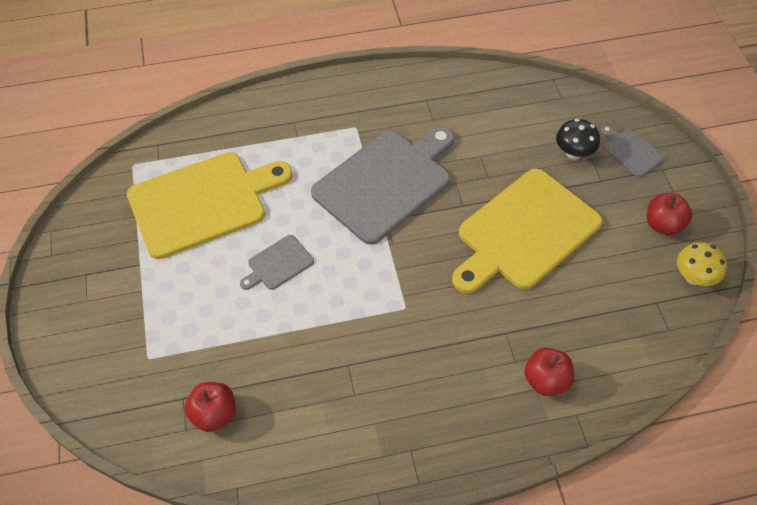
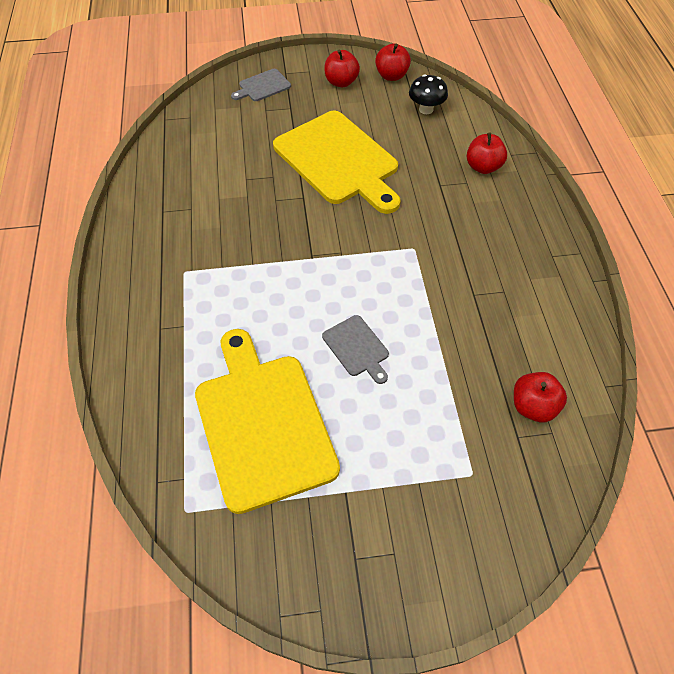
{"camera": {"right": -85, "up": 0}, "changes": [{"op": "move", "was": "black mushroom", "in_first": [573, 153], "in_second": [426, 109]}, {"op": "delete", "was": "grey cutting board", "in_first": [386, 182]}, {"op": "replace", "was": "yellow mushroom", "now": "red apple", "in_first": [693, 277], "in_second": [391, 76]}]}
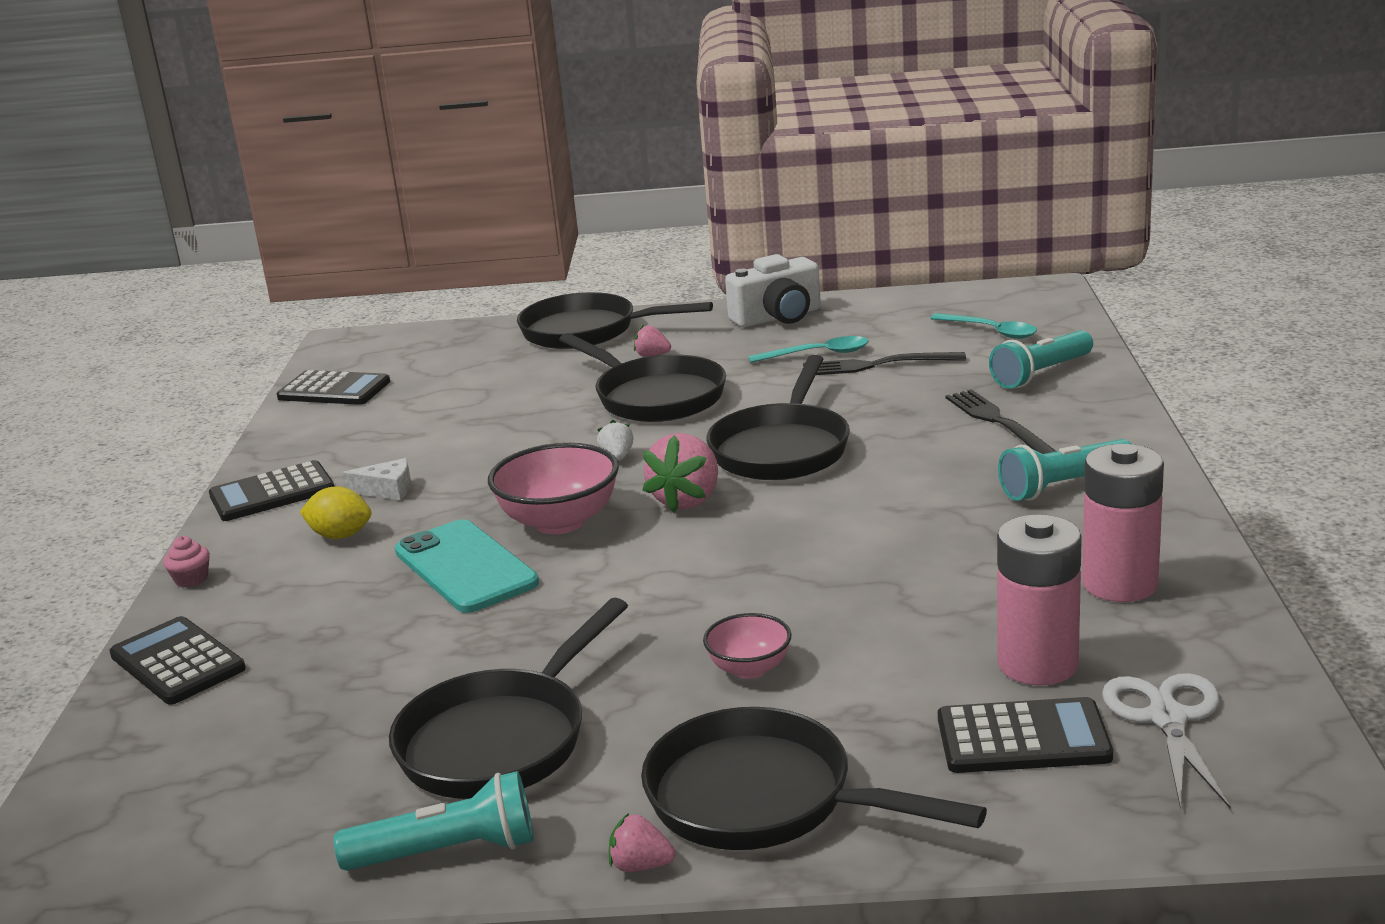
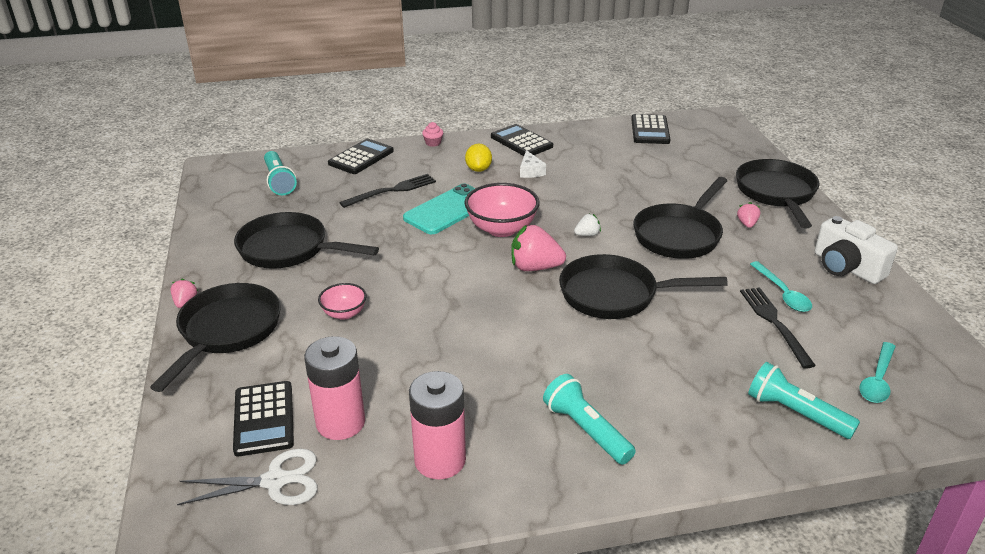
{"camera": {"right": 75, "up": 10}, "changes": [{"op": "move", "was": "black fork", "in_first": [997, 421], "in_second": [393, 190]}, {"op": "move", "was": "turquoise flashlight", "in_first": [447, 851], "in_second": [279, 181]}]}
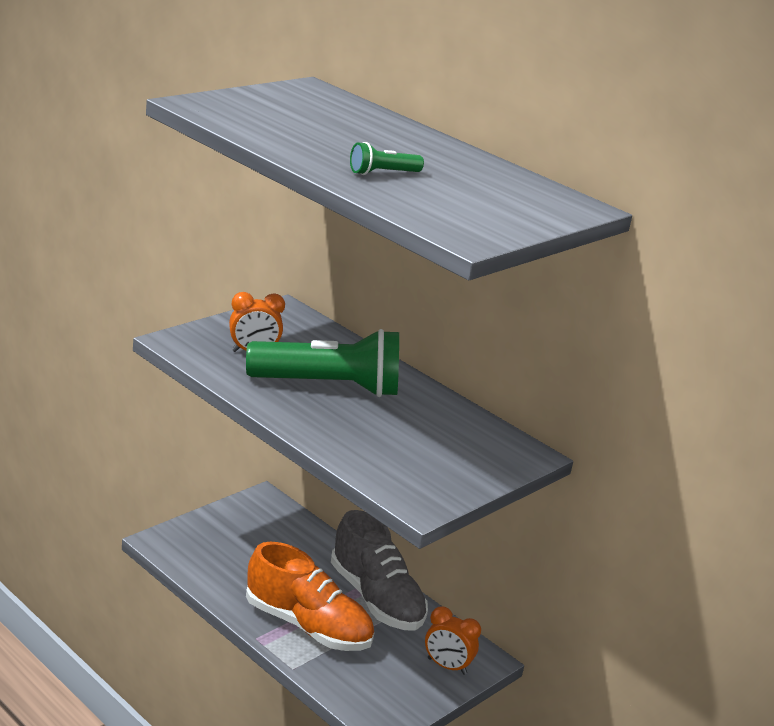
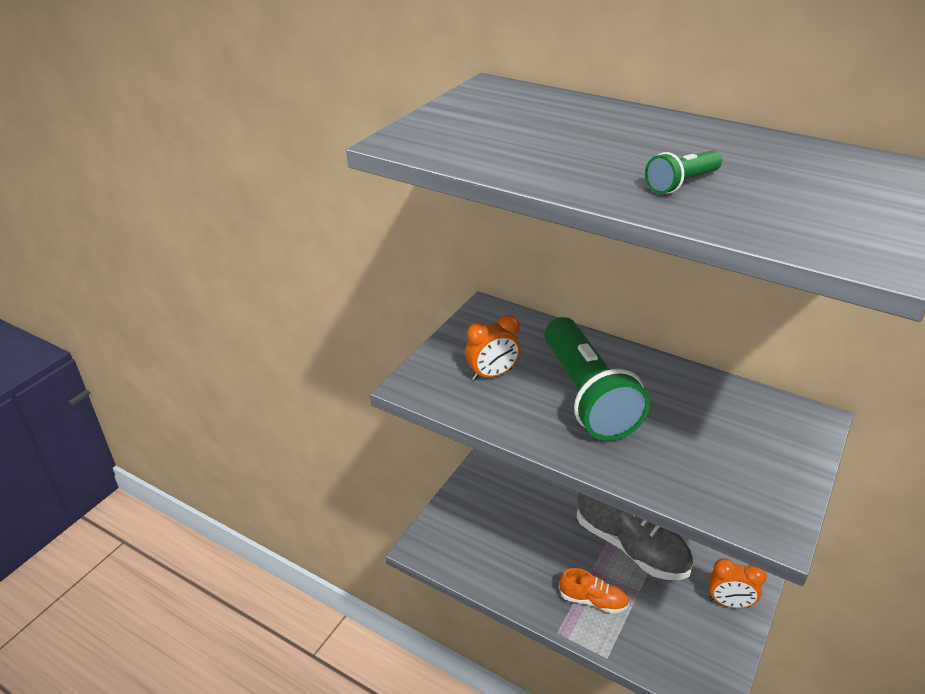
{"camera": {"right": -10, "up": 10}, "changes": [{"op": "rotate", "was": "green flashlight", "in_first": [329, 386], "in_second": [586, 395], "clockwise": 90}, {"op": "resize", "was": "orange shoe", "in_first": [307, 626], "in_second": [593, 600], "ratio": 0.51}]}
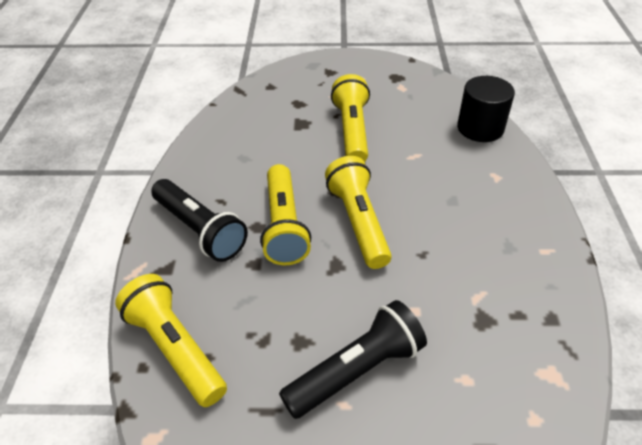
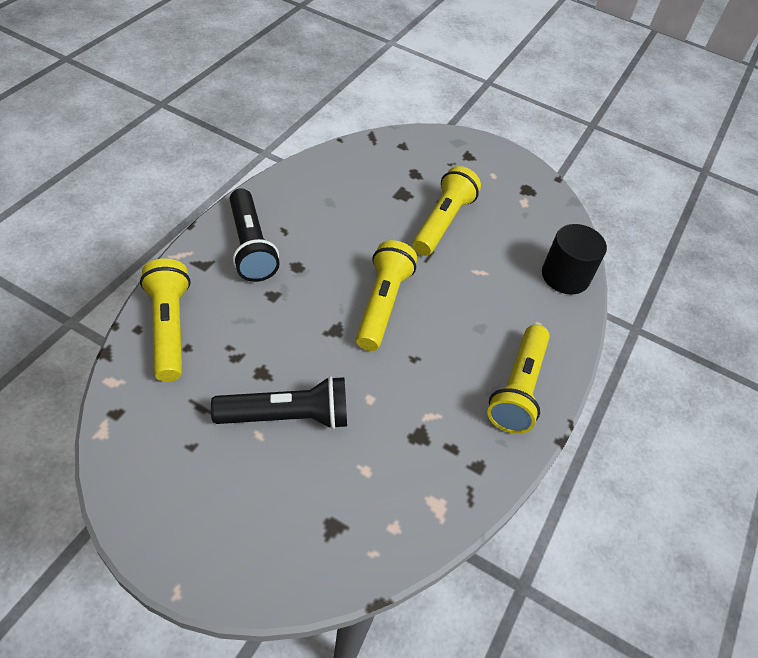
{"camera": {"right": 20, "up": 5}, "changes": [{"op": "move", "was": "yellow flashlight", "in_first": [284, 225], "in_second": [518, 388]}]}
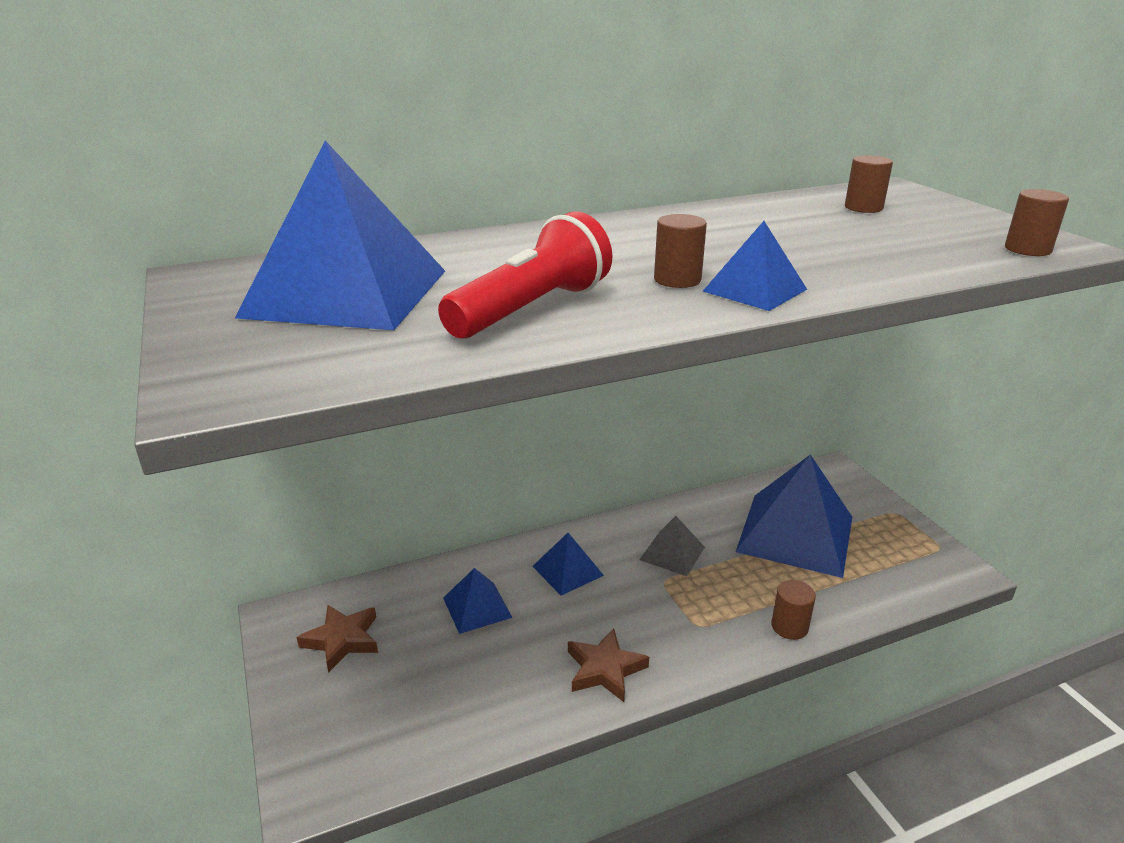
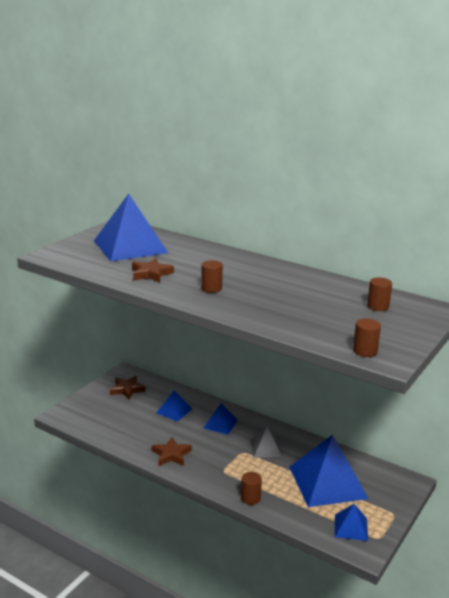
{"camera": {"right": 55, "up": -5}, "changes": [{"op": "replace", "was": "red flashlight", "now": "brown star", "in_first": [532, 309], "in_second": [151, 274]}, {"op": "move", "was": "blue pyramid", "in_first": [754, 290], "in_second": [351, 527]}]}
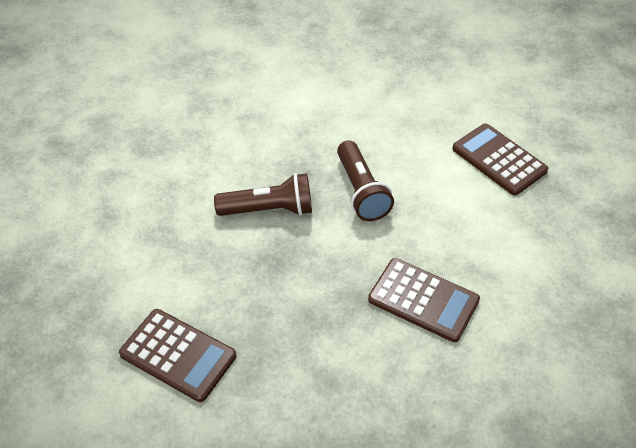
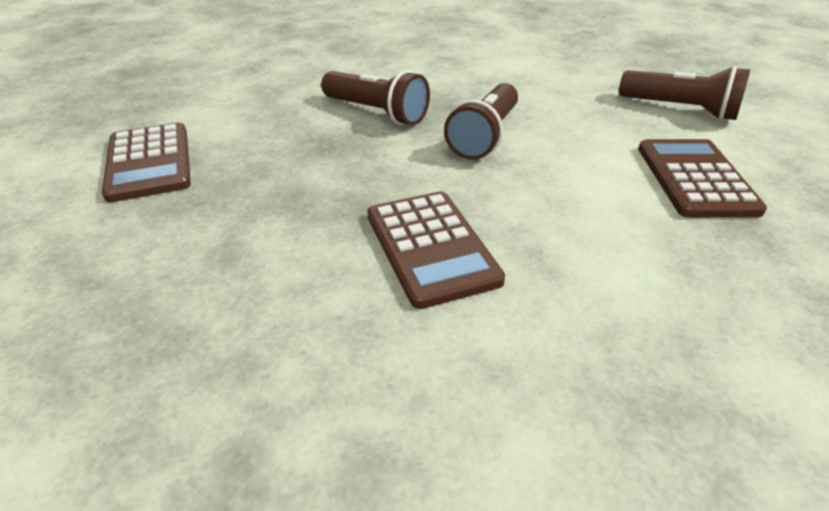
{"camera": {"right": 40, "up": -10}, "changes": [{"op": "insert", "now": "brown flashlight", "in_second": [680, 109]}]}
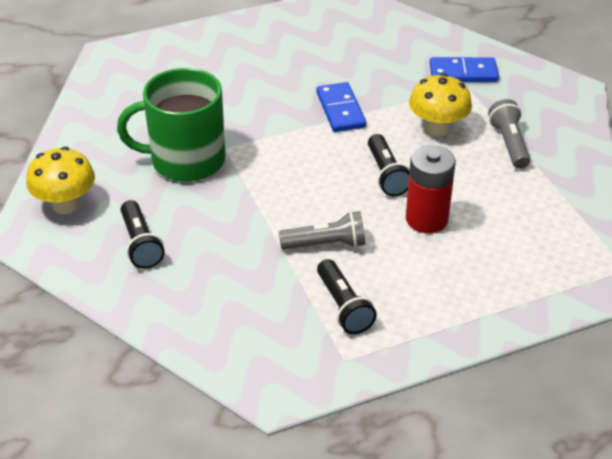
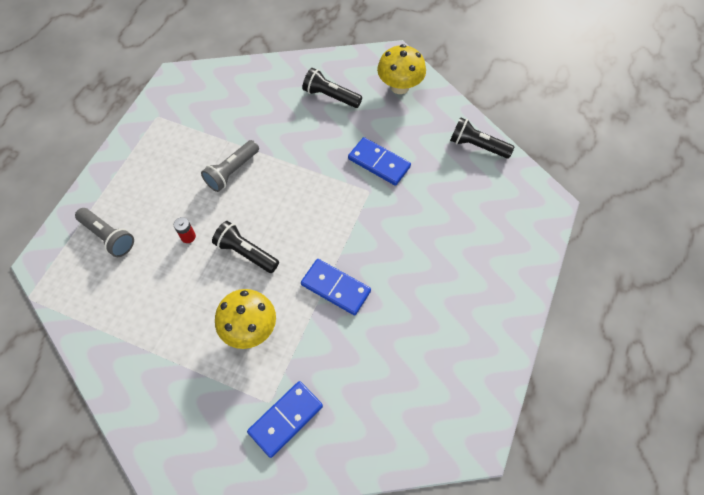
{"camera": {"right": 135, "up": 20}, "changes": [{"op": "replace", "was": "green mug", "now": "blue domino", "in_first": [186, 160], "in_second": [379, 163]}, {"op": "move", "was": "grey flashlight", "in_first": [509, 143], "in_second": [108, 237]}, {"op": "resize", "was": "red battery", "in_first": [426, 219], "in_second": [188, 237], "ratio": 0.44}, {"op": "move", "was": "black flashlight", "in_first": [343, 307], "in_second": [477, 146]}]}
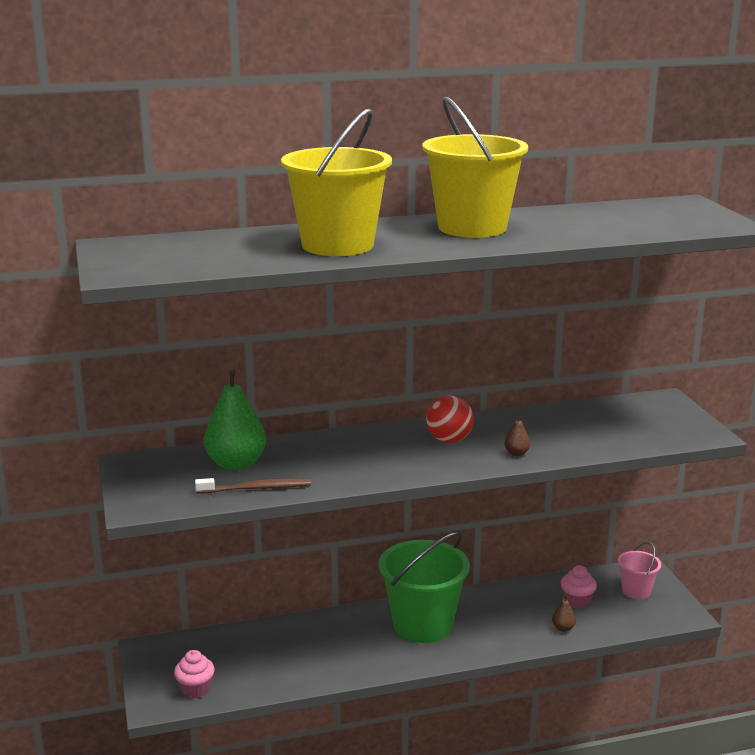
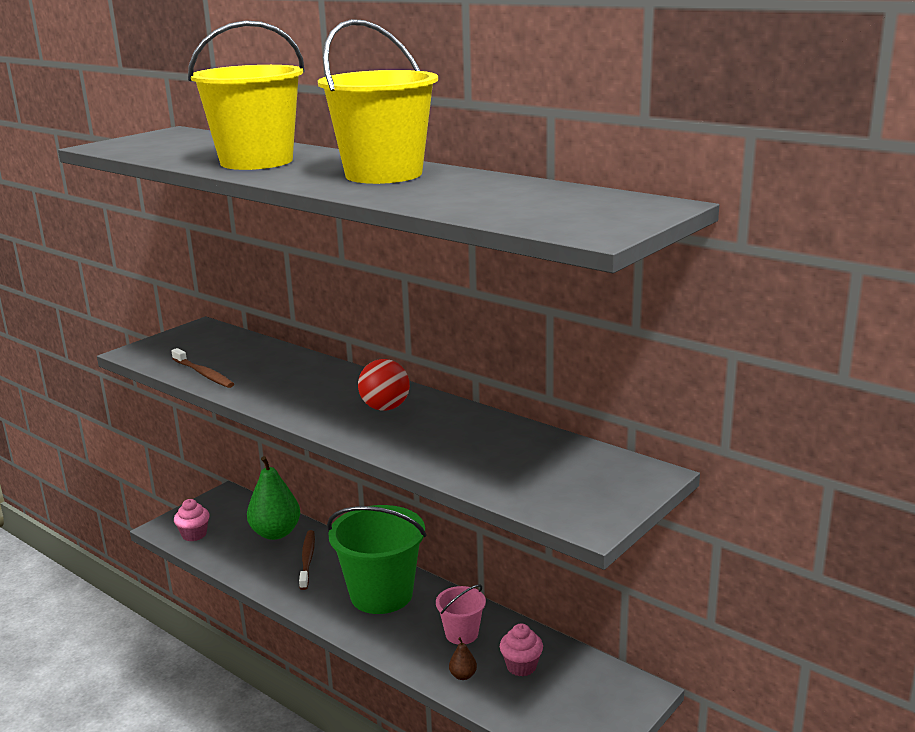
{"camera": {"right": 55, "up": 0}, "changes": [{"op": "move", "was": "green pear", "in_first": [236, 464], "in_second": [275, 533]}, {"op": "delete", "was": "brown pear", "in_first": [516, 453]}, {"op": "move", "was": "pink bucket", "in_first": [636, 591], "in_second": [461, 634]}, {"op": "insert", "now": "brown toothbrush", "in_second": [307, 559]}]}
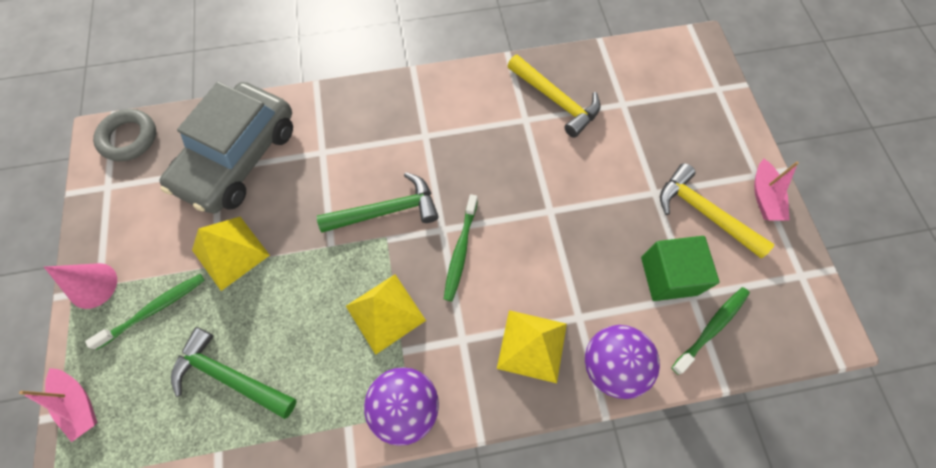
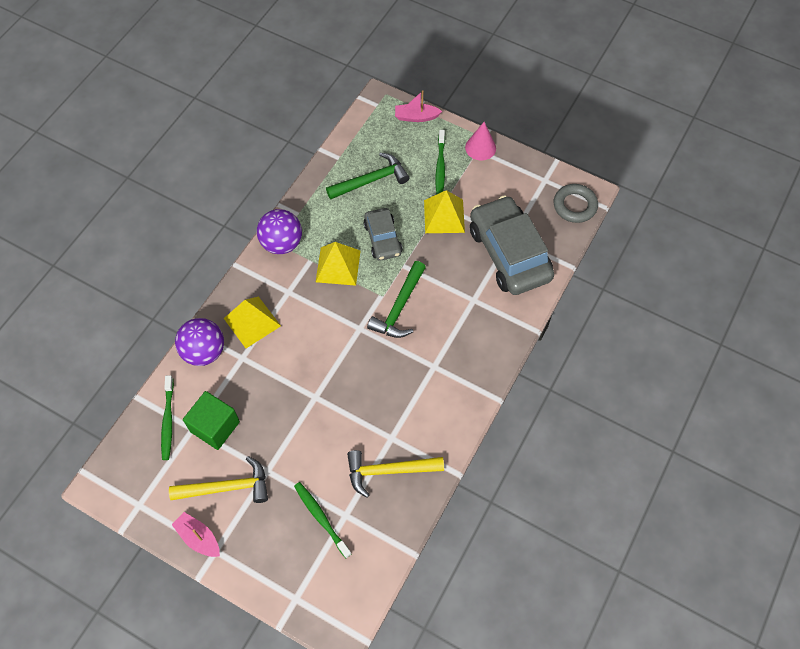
{"camera": {"right": 130, "up": -5}, "changes": [{"op": "move", "was": "green toothbrush", "in_first": [460, 251], "in_second": [321, 518]}, {"op": "insert", "now": "grey car", "in_second": [382, 239]}]}
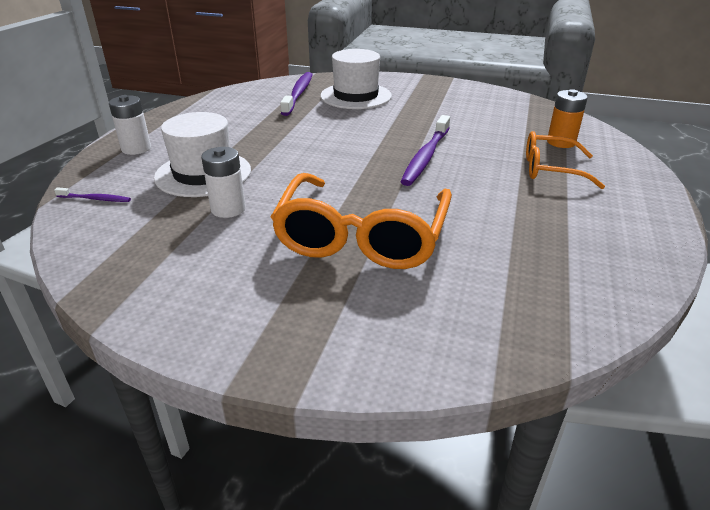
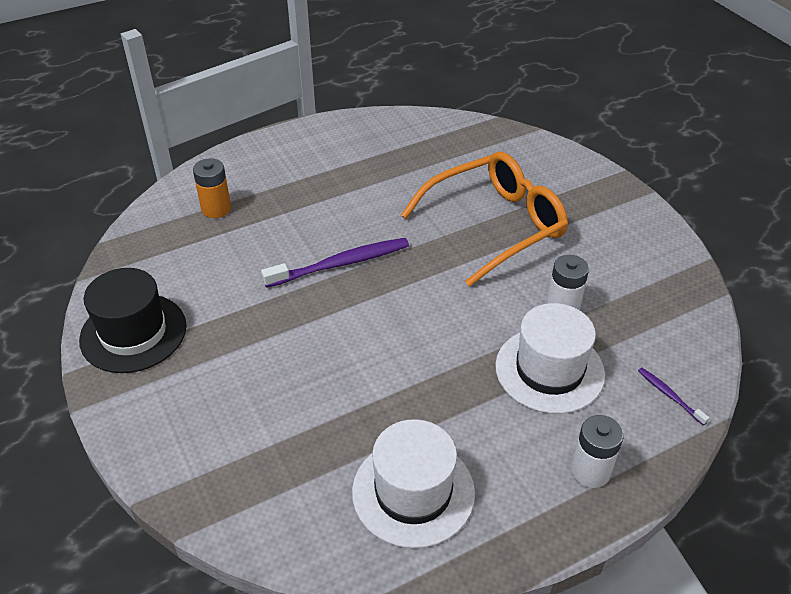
{"camera": {"right": -135, "up": 10}, "changes": [{"op": "move", "was": "white hat", "in_first": [356, 96], "in_second": [413, 492]}, {"op": "delete", "was": "purple toothbrush", "in_first": [298, 94]}, {"op": "delete", "was": "orange glasses", "in_first": [551, 169]}, {"op": "insert", "now": "black hat", "in_second": [133, 333]}]}
